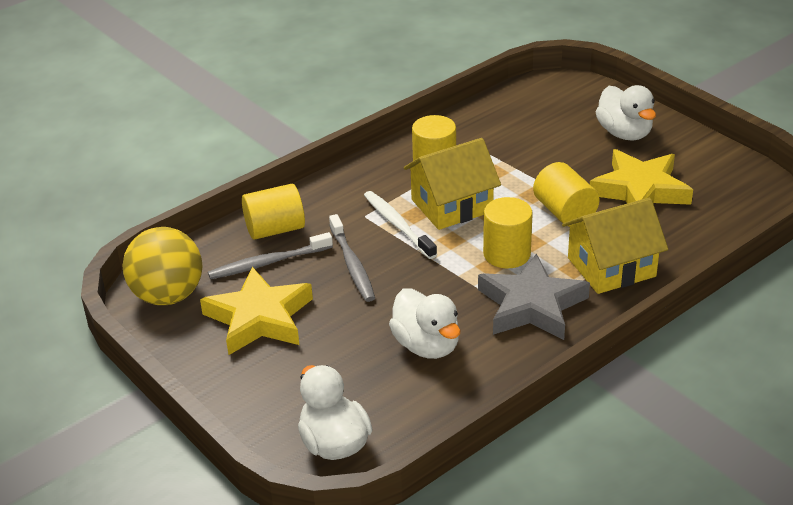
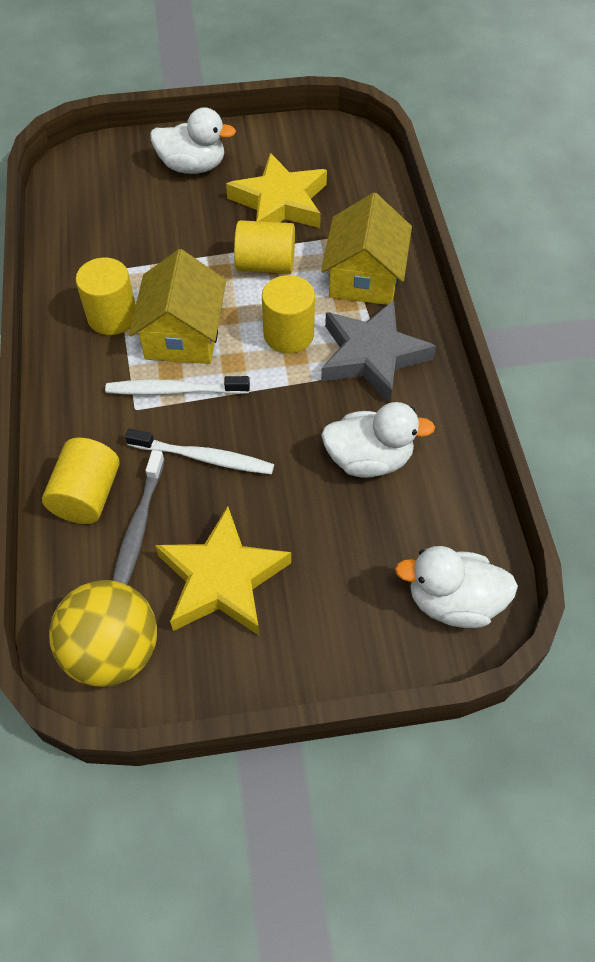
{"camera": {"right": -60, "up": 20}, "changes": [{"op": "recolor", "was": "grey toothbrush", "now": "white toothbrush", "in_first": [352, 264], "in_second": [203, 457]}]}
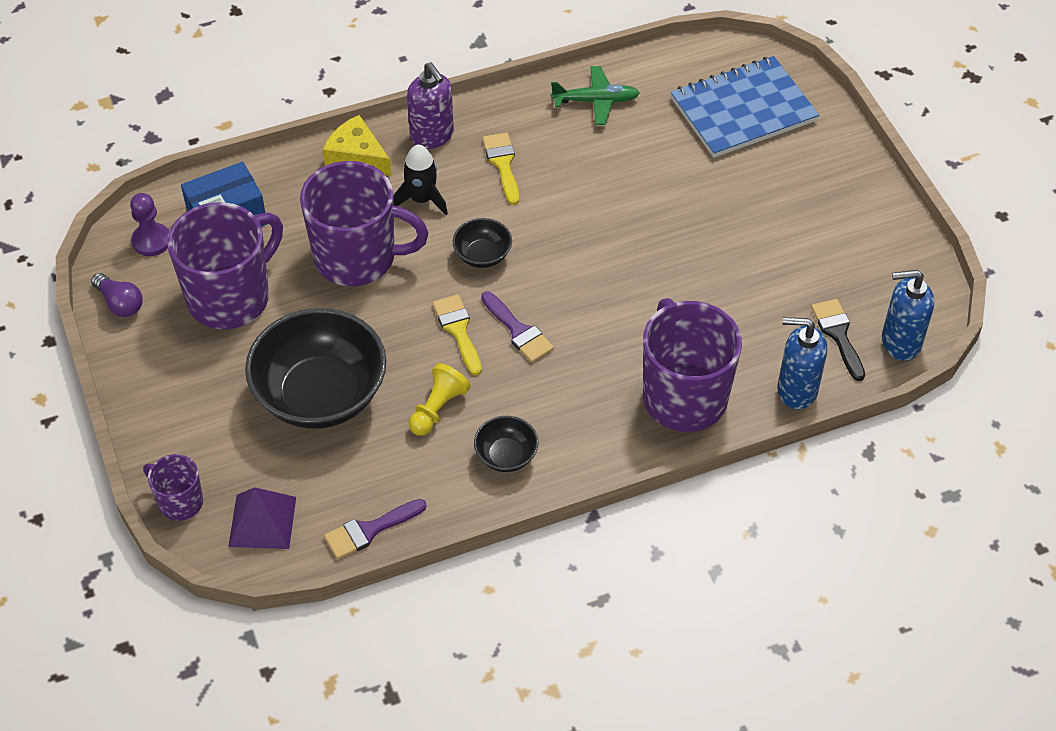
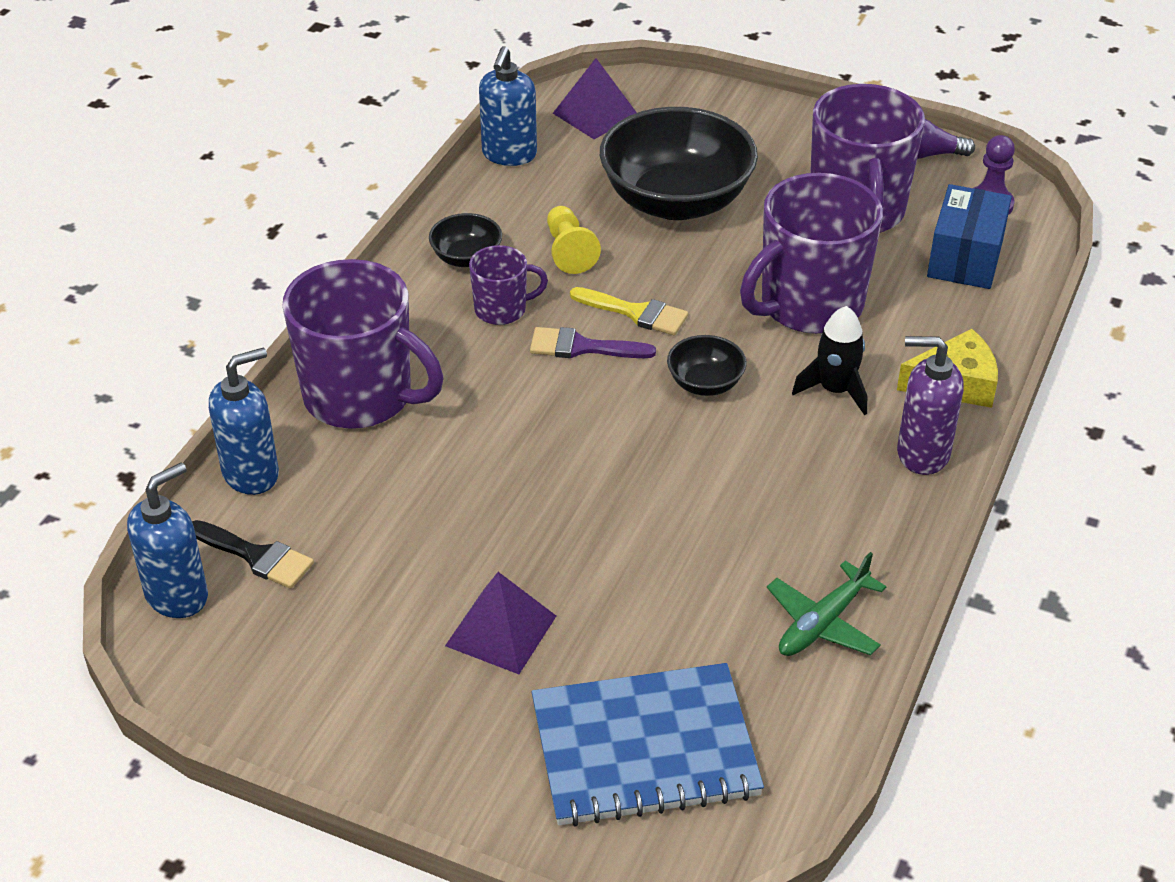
{"camera": {"right": 135, "up": -10}, "changes": [{"op": "rotate", "was": "blue notebook", "in_first": [743, 110], "in_second": [644, 749], "clockwise": 60}, {"op": "delete", "was": "yellow brush", "in_first": [502, 164]}, {"op": "move", "was": "purple mug", "in_first": [179, 502], "in_second": [502, 310]}, {"op": "replace", "was": "purple brush", "now": "blue soap dispenser", "in_first": [369, 530], "in_second": [509, 155]}, {"op": "insert", "now": "purple pyramid", "in_second": [501, 630]}]}
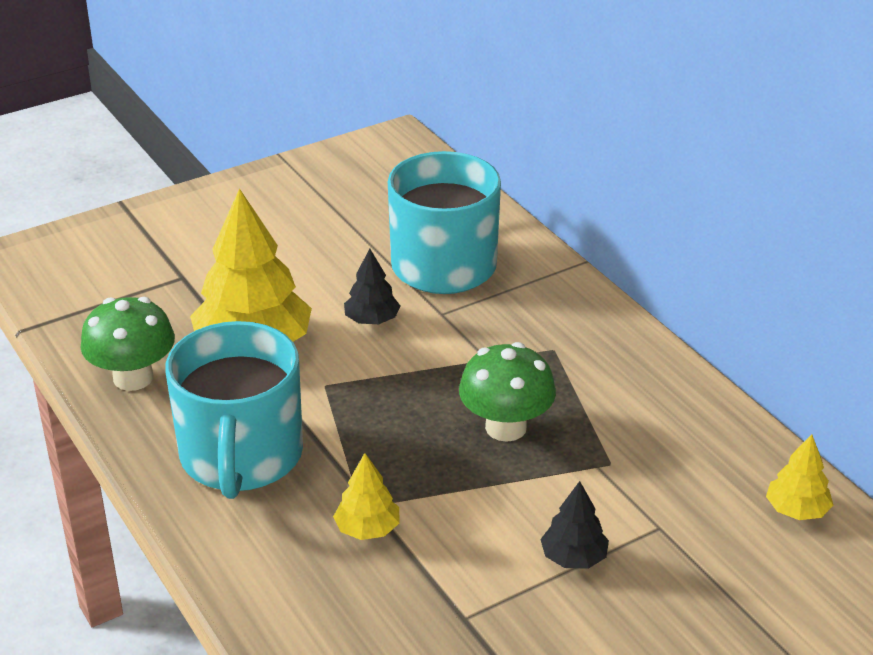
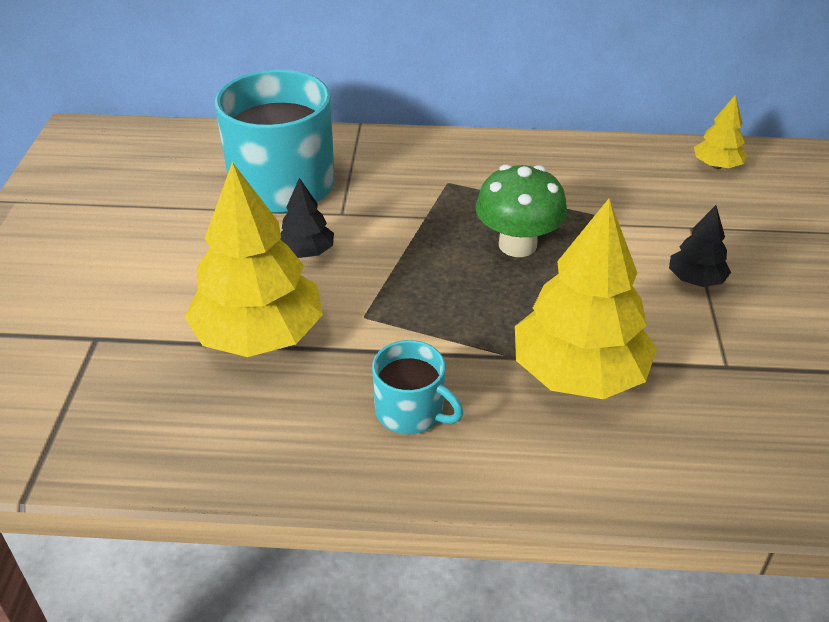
{"camera": {"right": -55, "up": 5}, "changes": [{"op": "delete", "was": "green mushroom", "in_first": [133, 378]}, {"op": "resize", "was": "turquoise mug", "in_first": [241, 457], "in_second": [411, 412], "ratio": 0.5}, {"op": "resize", "was": "yellow tree", "in_first": [367, 529], "in_second": [578, 373], "ratio": 2.07}]}
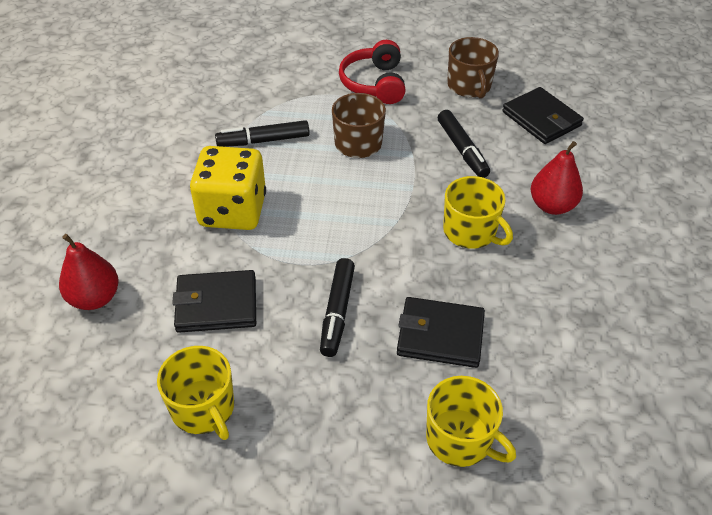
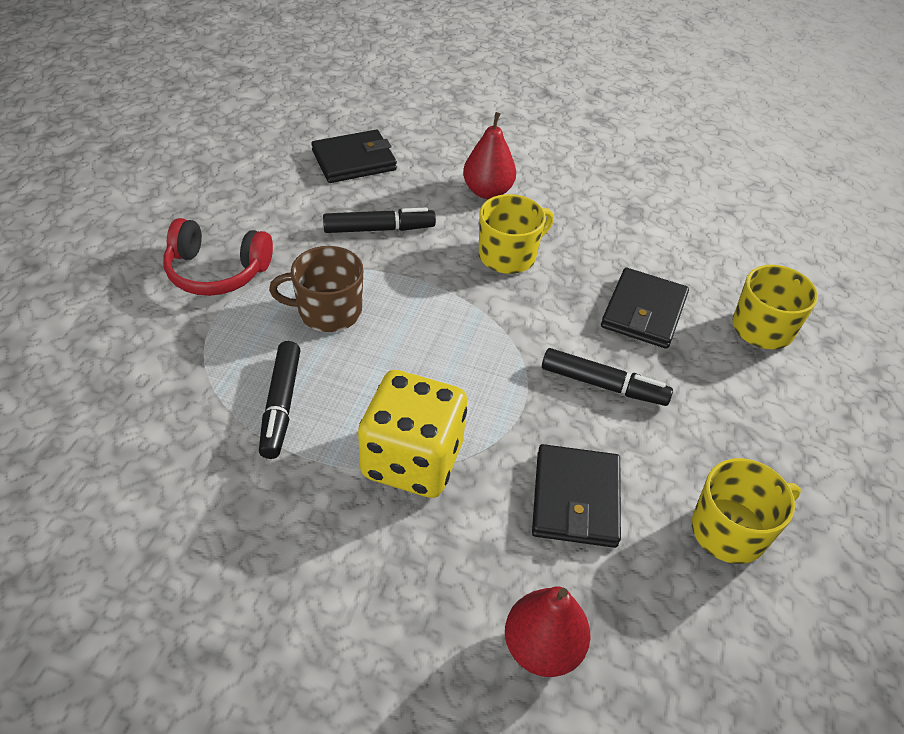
{"camera": {"right": -80, "up": 0}, "changes": [{"op": "delete", "was": "brown mug", "in_first": [469, 86]}]}
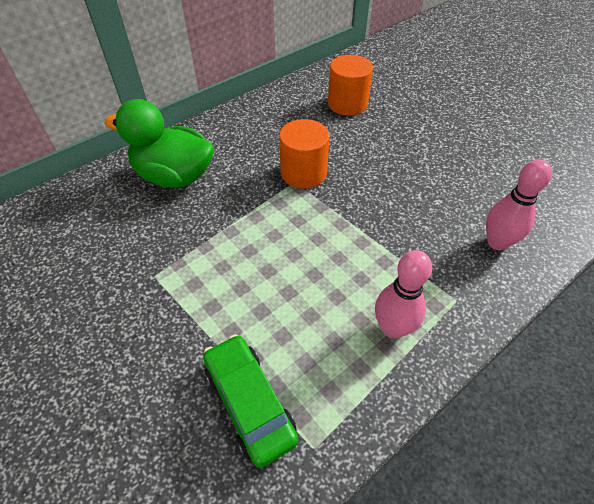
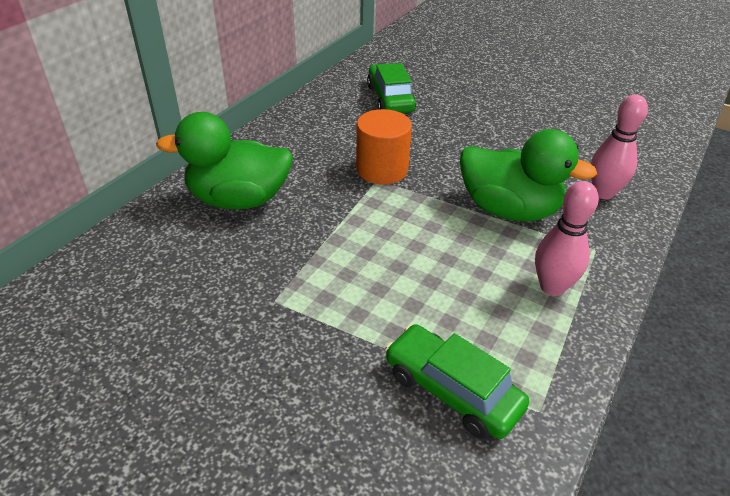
{"camera": {"right": -20, "up": -10}, "changes": [{"op": "replace", "was": "orange cylinder", "now": "green car", "in_first": [347, 104], "in_second": [390, 99]}, {"op": "insert", "now": "green duck", "in_second": [509, 210]}]}
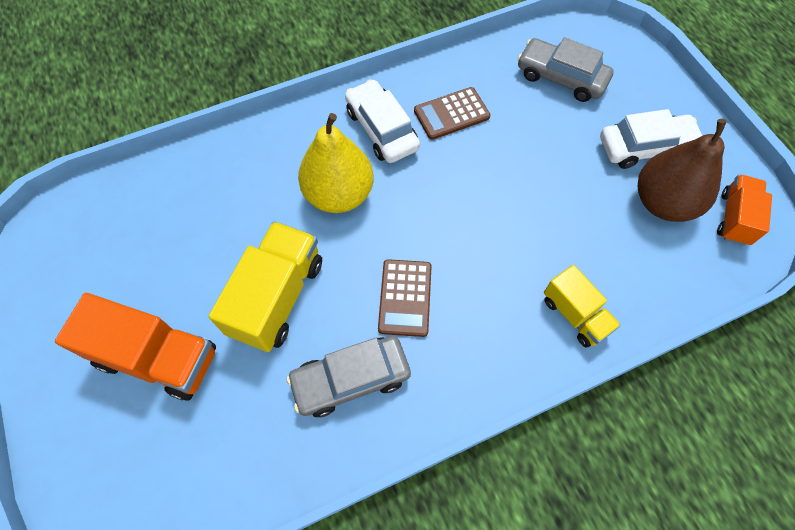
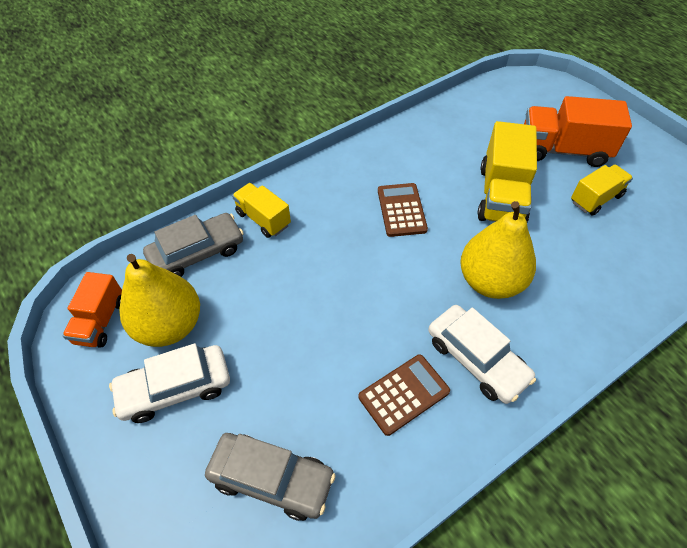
{"camera": {"right": 170, "up": -10}, "changes": [{"op": "recolor", "was": "brown pear", "now": "yellow pear", "in_first": [663, 202], "in_second": [169, 326]}, {"op": "move", "was": "grey car", "in_first": [351, 379], "in_second": [197, 253]}, {"op": "insert", "now": "yellow truck", "in_second": [596, 199]}]}
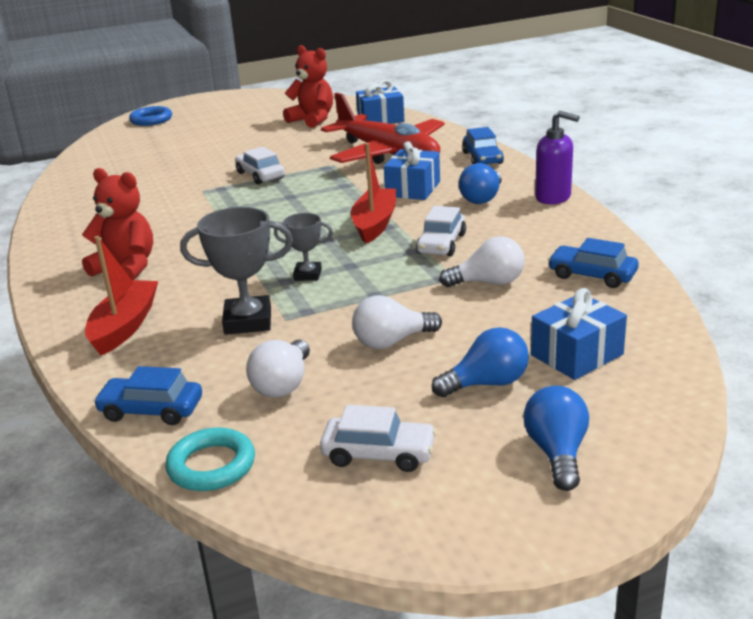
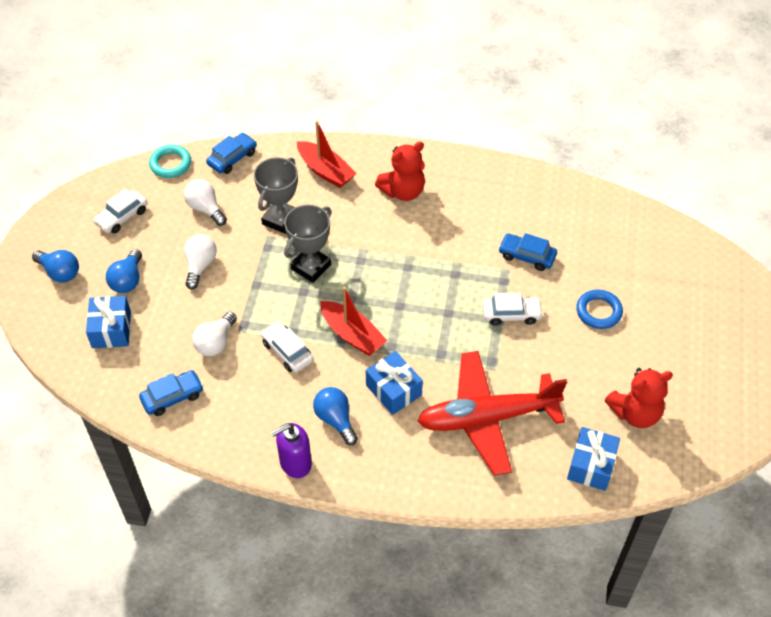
{"camera": {"right": 120, "up": 25}, "changes": [{"op": "move", "was": "blue ring", "in_first": [151, 120], "in_second": [598, 311]}, {"op": "move", "was": "blue car", "in_first": [482, 158], "in_second": [527, 256]}, {"op": "resize", "was": "grey trophy", "in_first": [307, 275], "in_second": [311, 267], "ratio": 1.69}]}
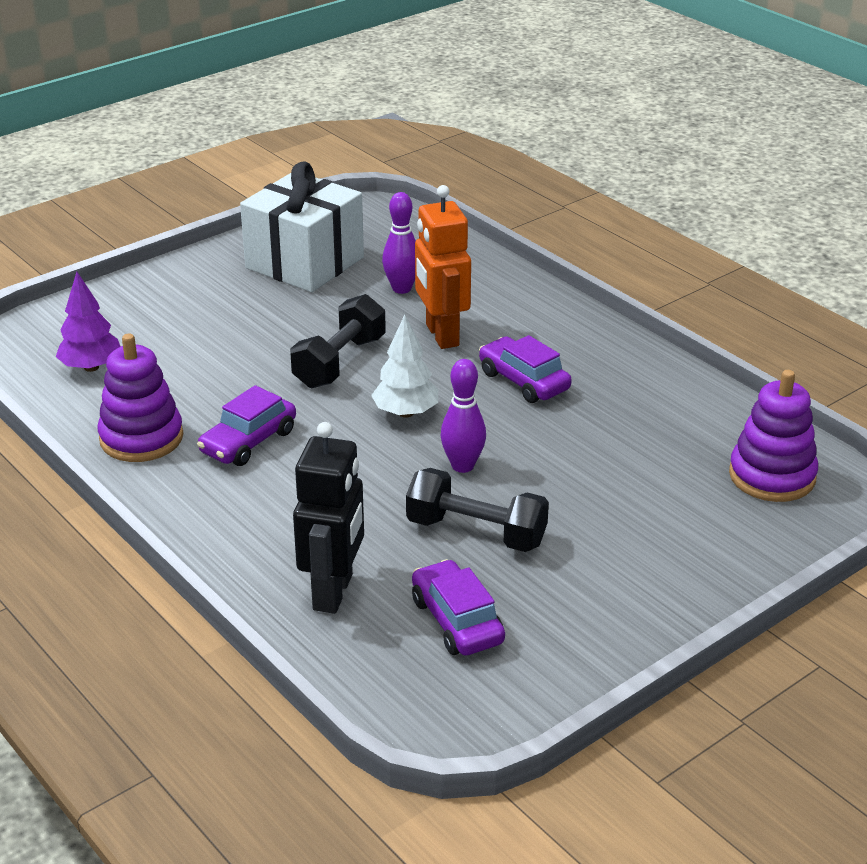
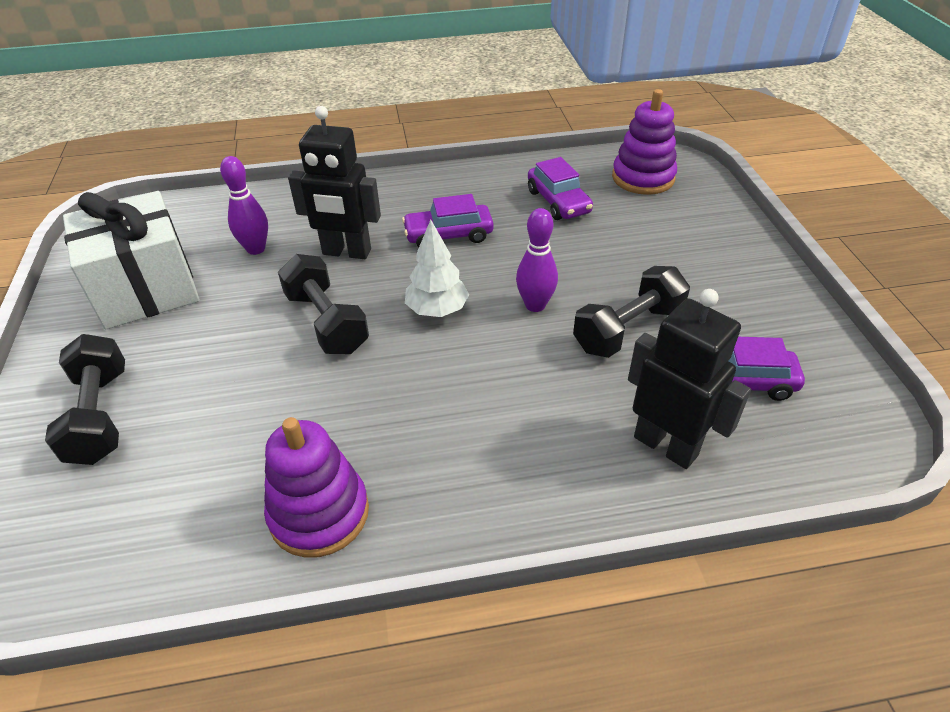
{"camera": {"right": -60, "up": 10}, "changes": [{"op": "recolor", "was": "orange robot", "now": "black robot", "in_first": [441, 335], "in_second": [346, 252]}, {"op": "delete", "was": "purple tree", "in_first": [91, 367]}, {"op": "move", "was": "purple car", "in_first": [248, 442], "in_second": [558, 202]}, {"op": "insert", "now": "black dumbbell", "in_second": [100, 416]}]}
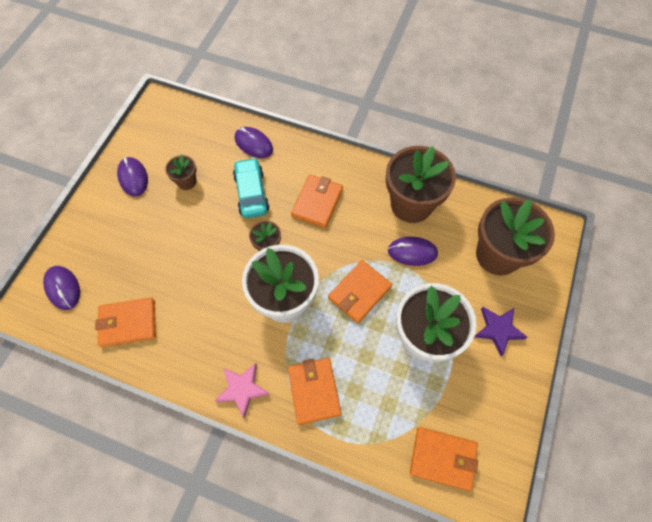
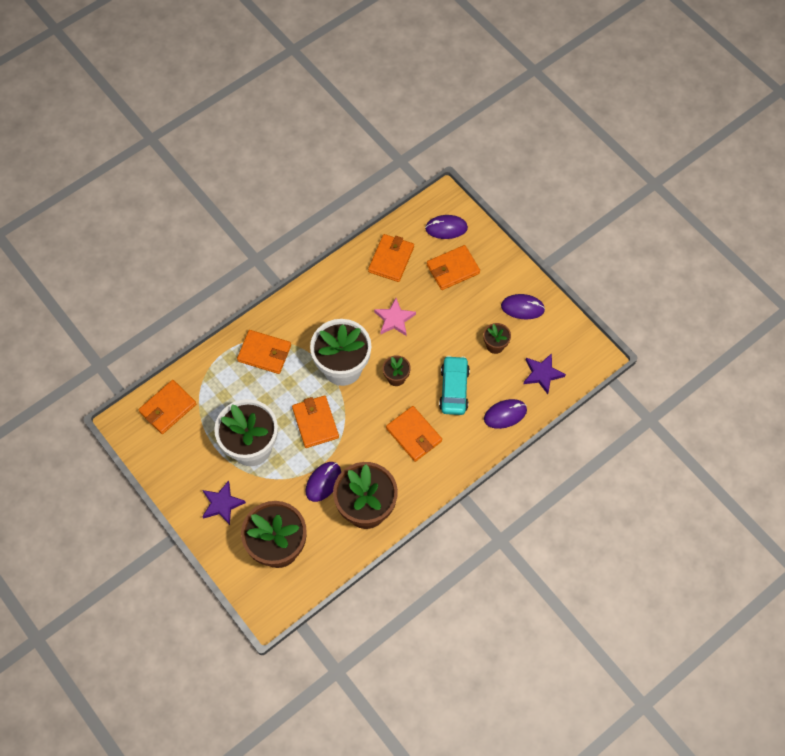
{"camera": {"right": 120, "up": 0}, "changes": [{"op": "rotate", "was": "turquoise car", "in_first": [251, 193], "in_second": [454, 389], "clockwise": -105}, {"op": "move", "was": "pink star", "in_first": [242, 389], "in_second": [394, 319]}, {"op": "insert", "now": "orange wallet", "in_second": [453, 269]}, {"op": "insert", "now": "purple star", "in_second": [542, 374]}]}
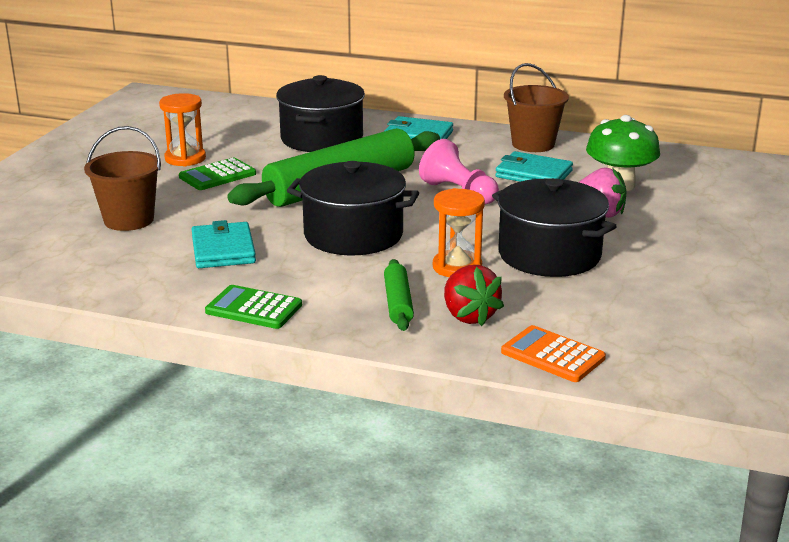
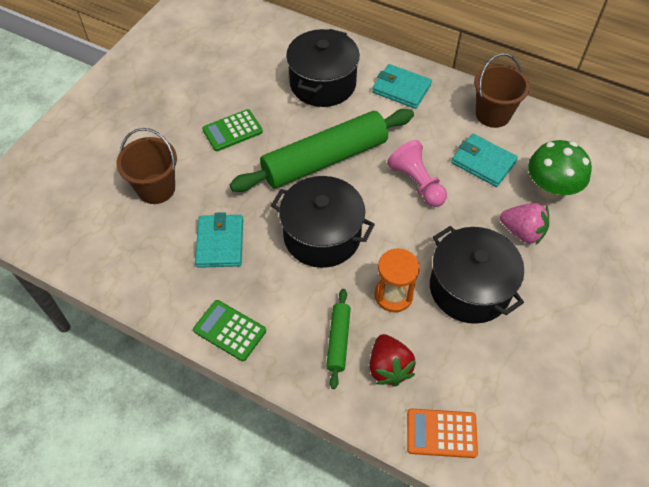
{"camera": {"right": 10, "up": 30}, "changes": [{"op": "delete", "was": "orange hourglass", "in_first": [185, 158]}, {"op": "rotate", "was": "orange calculator", "in_first": [552, 355], "in_second": [441, 433], "clockwise": -45}]}
